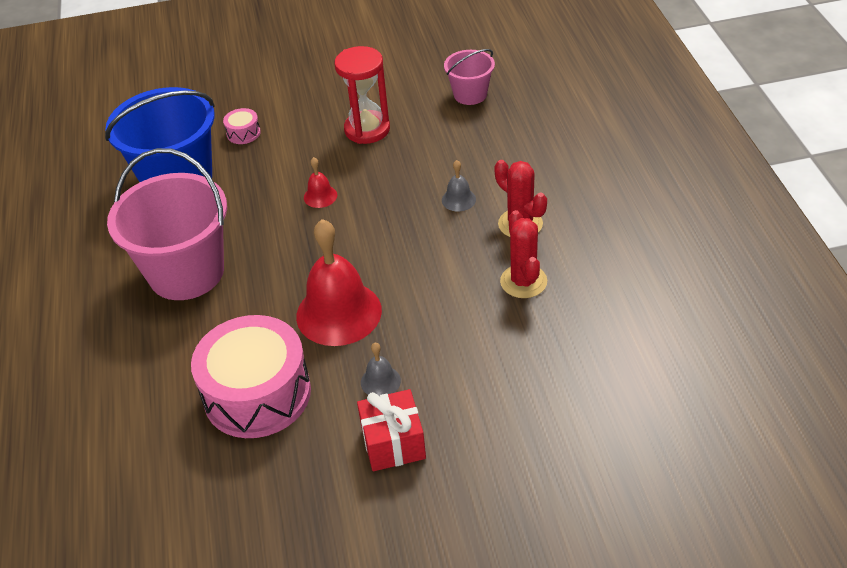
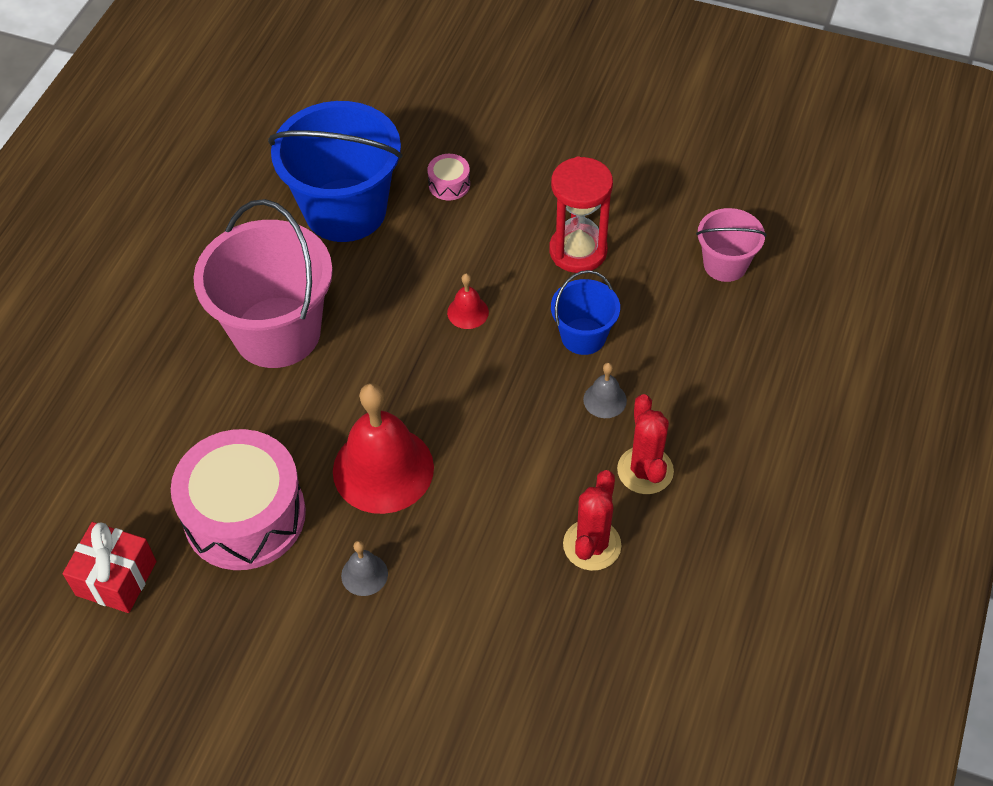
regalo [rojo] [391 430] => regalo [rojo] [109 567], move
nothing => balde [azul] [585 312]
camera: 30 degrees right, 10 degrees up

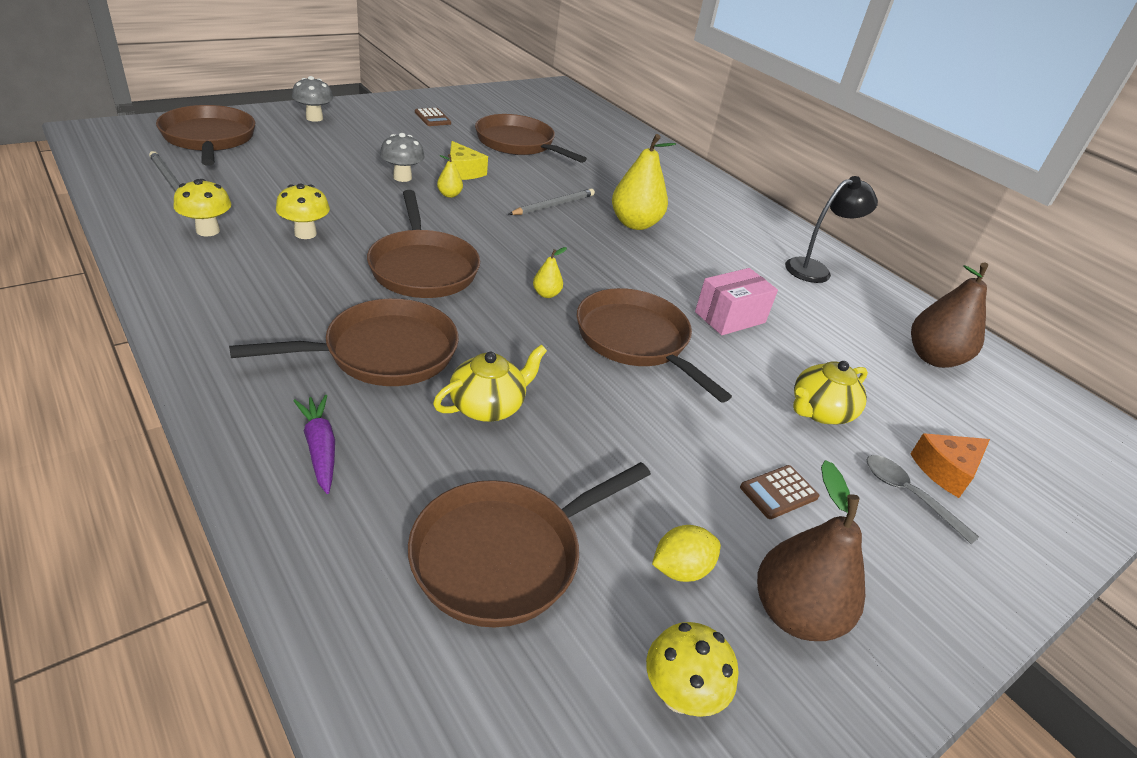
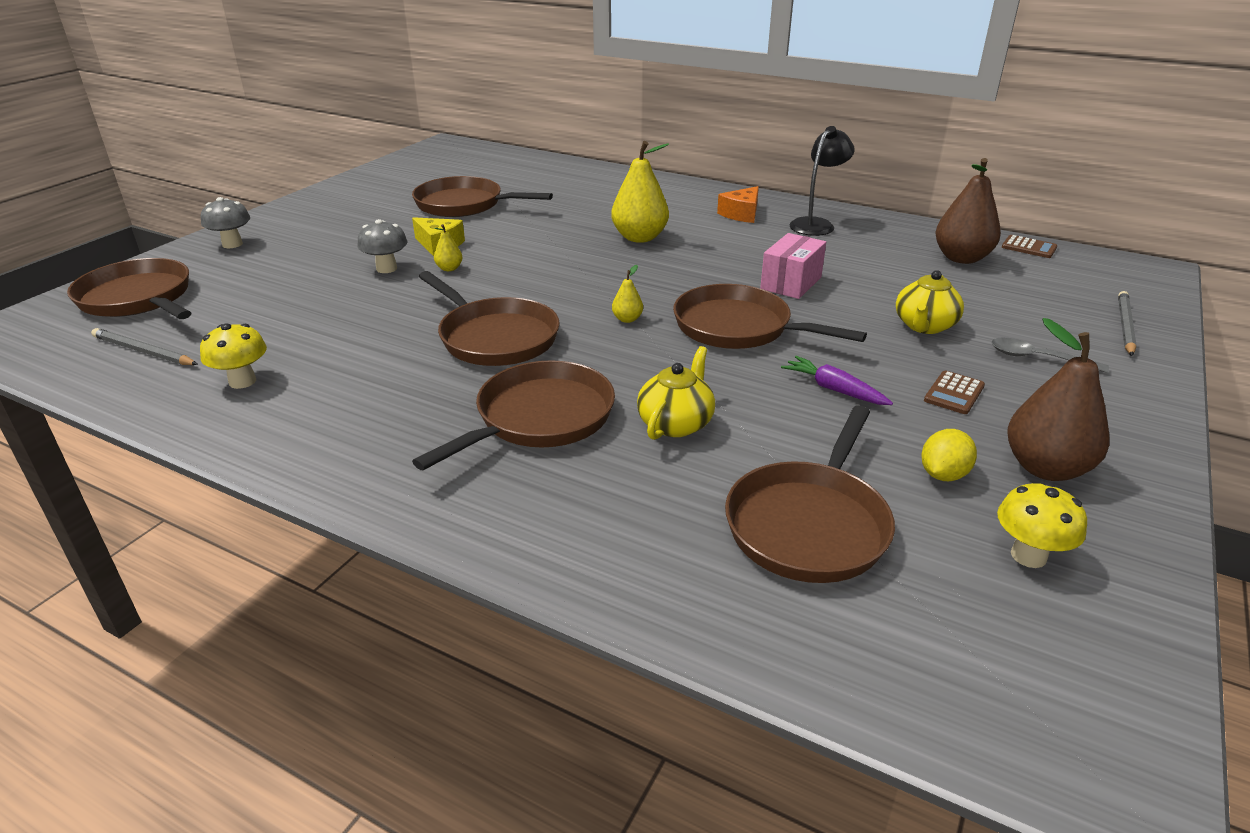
calculadora [marrón] [433 117] => calculadora [marrón] [1029 246], move
seta [amarillo] [303 211] => nothing
lápiz [gris] [552 202] => lápiz [gris] [1127 323], move
zanahoria [morado] [314 444] => zanahoria [morado] [837 380], move
queso [naranja] [950 465] => queso [naranja] [738 204], move
camera: 20 degrees left, 5 degrees down

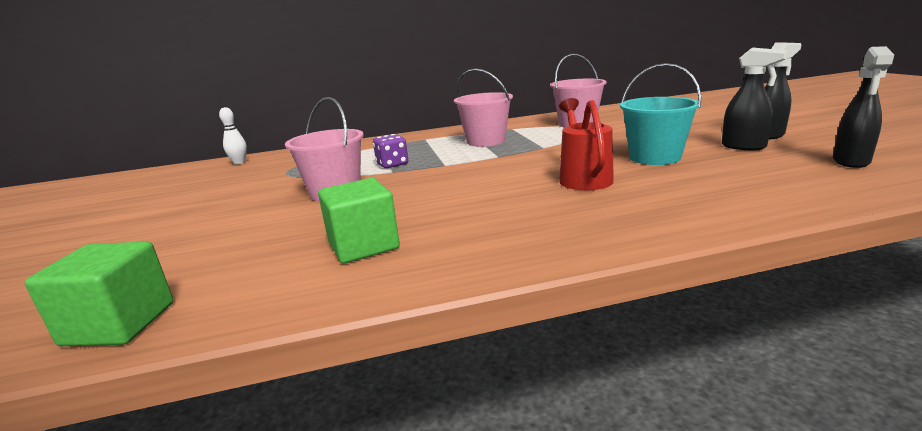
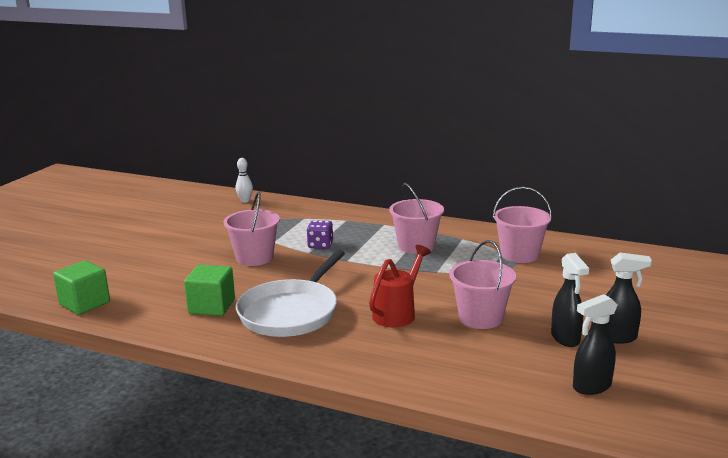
balde [turquesa] [660 114] => balde [rosa] [482 284]
nothing => sartén [blanco] [290 293]
camera: 35 degrees right, 0 degrees up

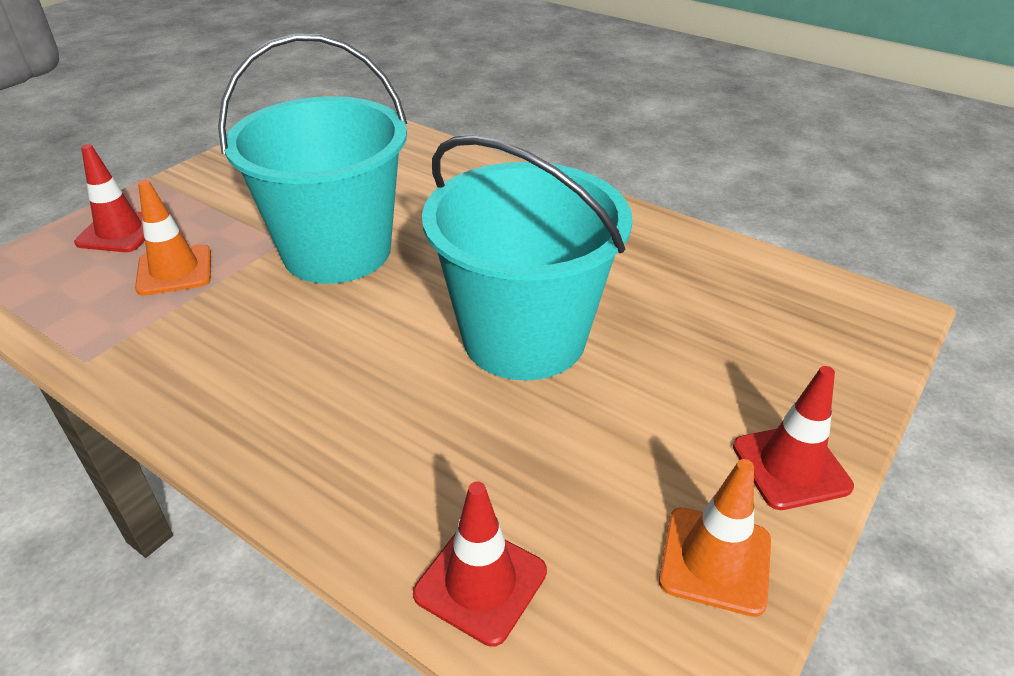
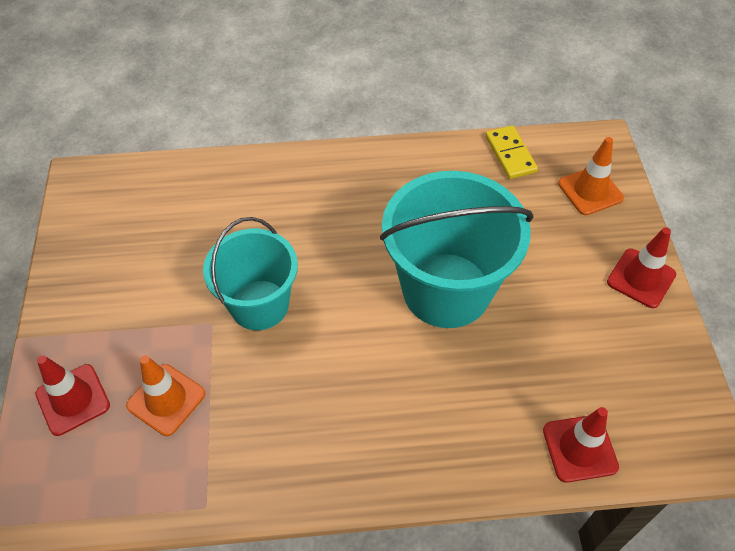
balde [turquesa] [312 159] => balde [turquesa] [250 273], x0.66
cono de tráfico [naranja] [715 538] => cono de tráfico [naranja] [591 176], move
nothing => ficha de dominó [amarillo] [511 152]
camera: 40 degrees left, 15 degrees up

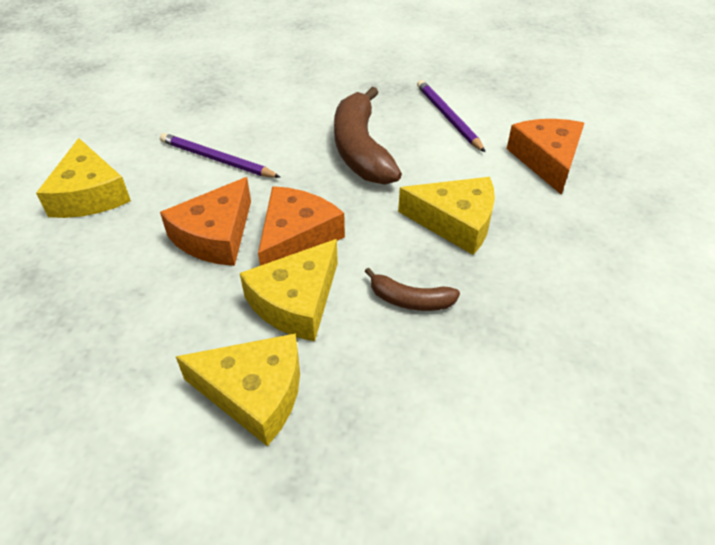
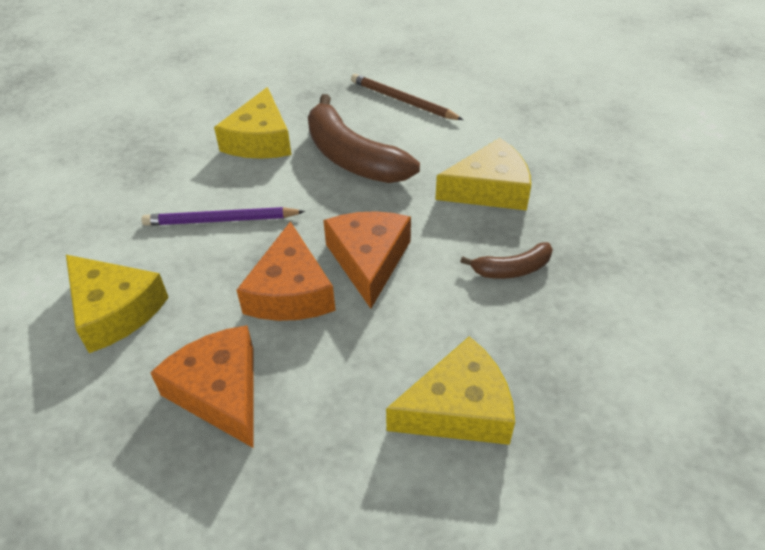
lápiz [morado] [451 116] => lápiz [marrón] [407 97]
queso [naranja] [545 157] => queso [naranja] [202 386], move
queso [amarillo] [289 290] => queso [amarillo] [252 123], move
camera: 30 degrees left, 0 degrees up

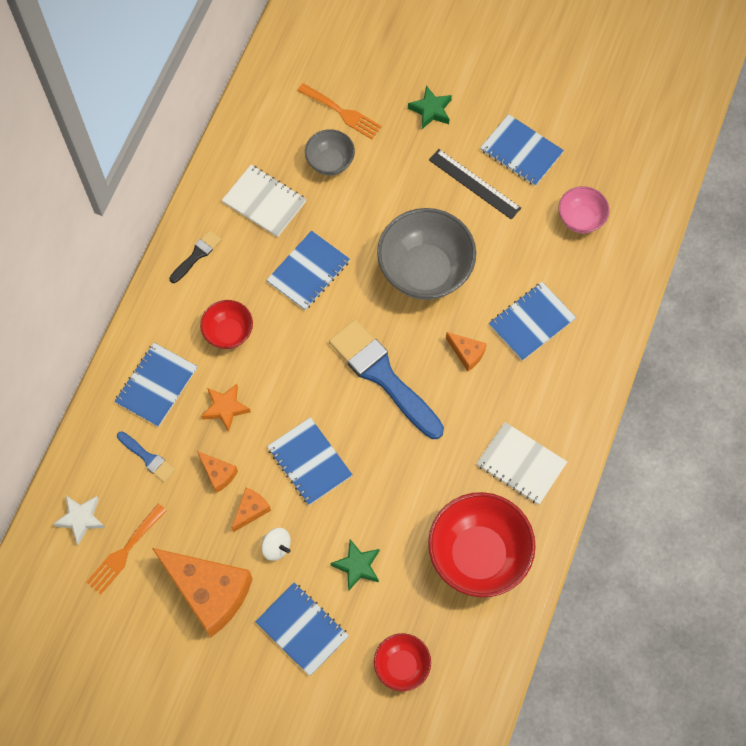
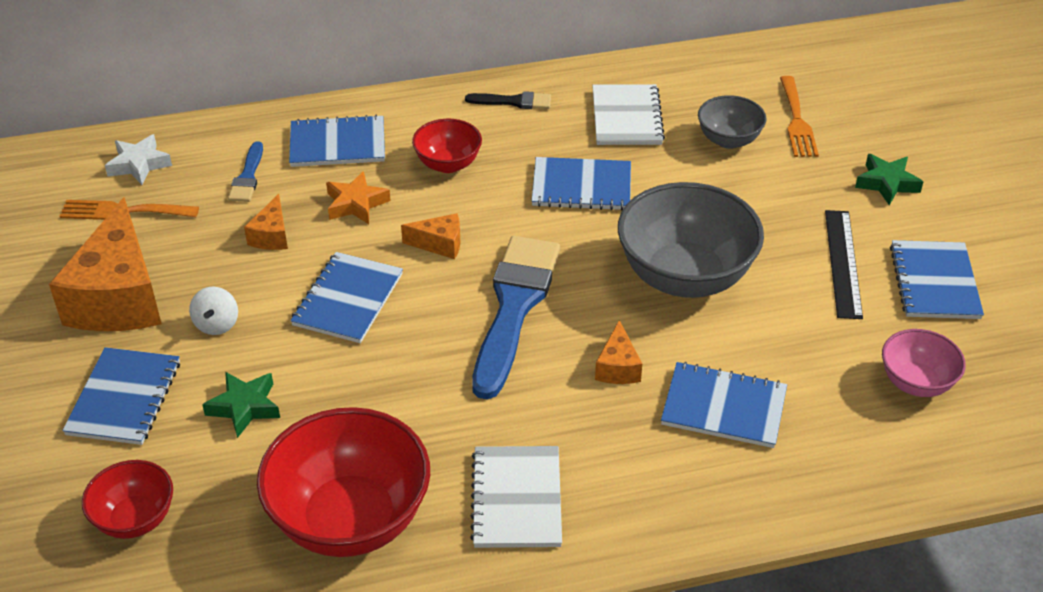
queso [naranja] [251 510] => queso [naranja] [430 236], move
camera: 55 degrees right, 25 degrees down

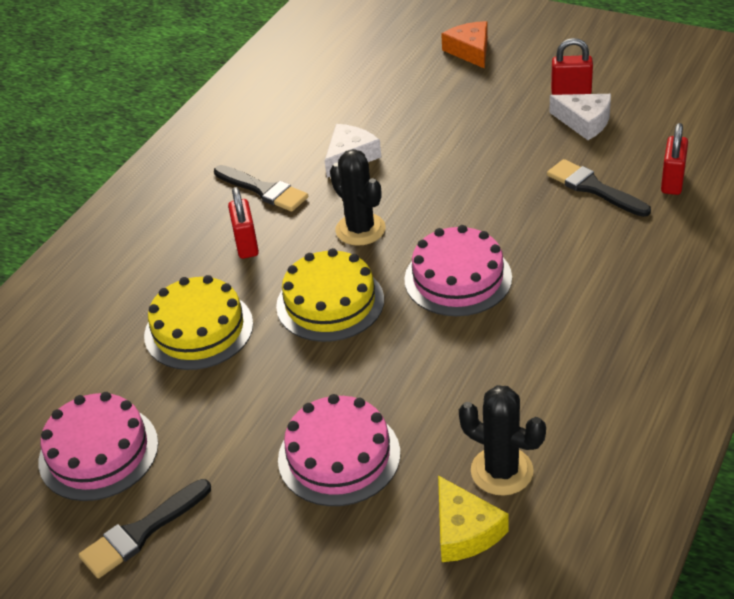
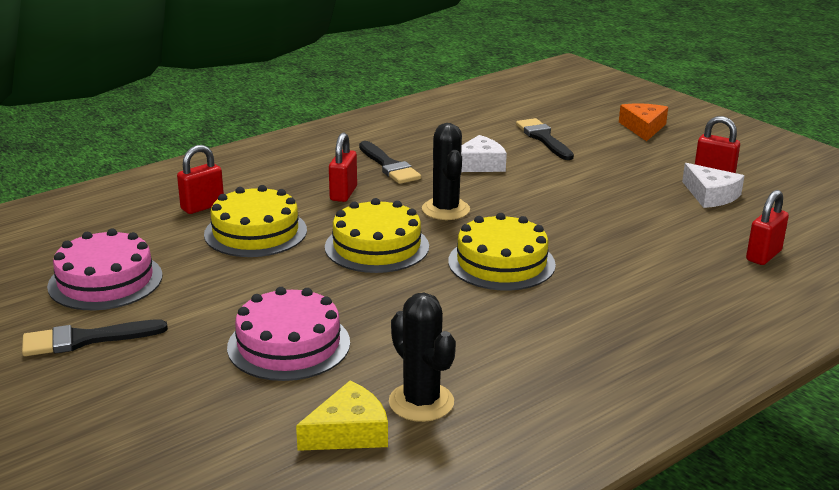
pincel [negro] [599 188] => pincel [negro] [545 139], move
tarta [rosa] [458 270] => tarta [amarillo] [502 252]
queso [amarillo] [473 519] => queso [amarillo] [342 416], 120 degrees counterclockwise
nothing => candado [rojo] [200 179]
camera: 20 degrees right, 15 degrees down

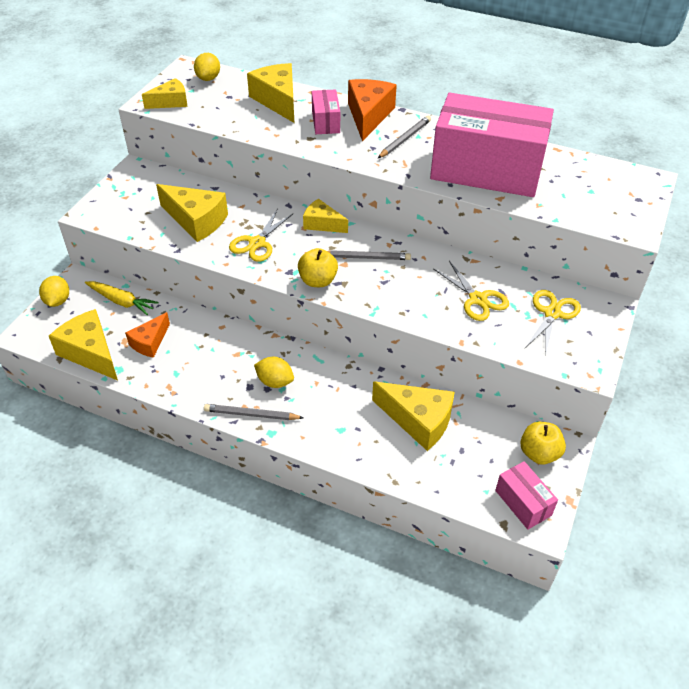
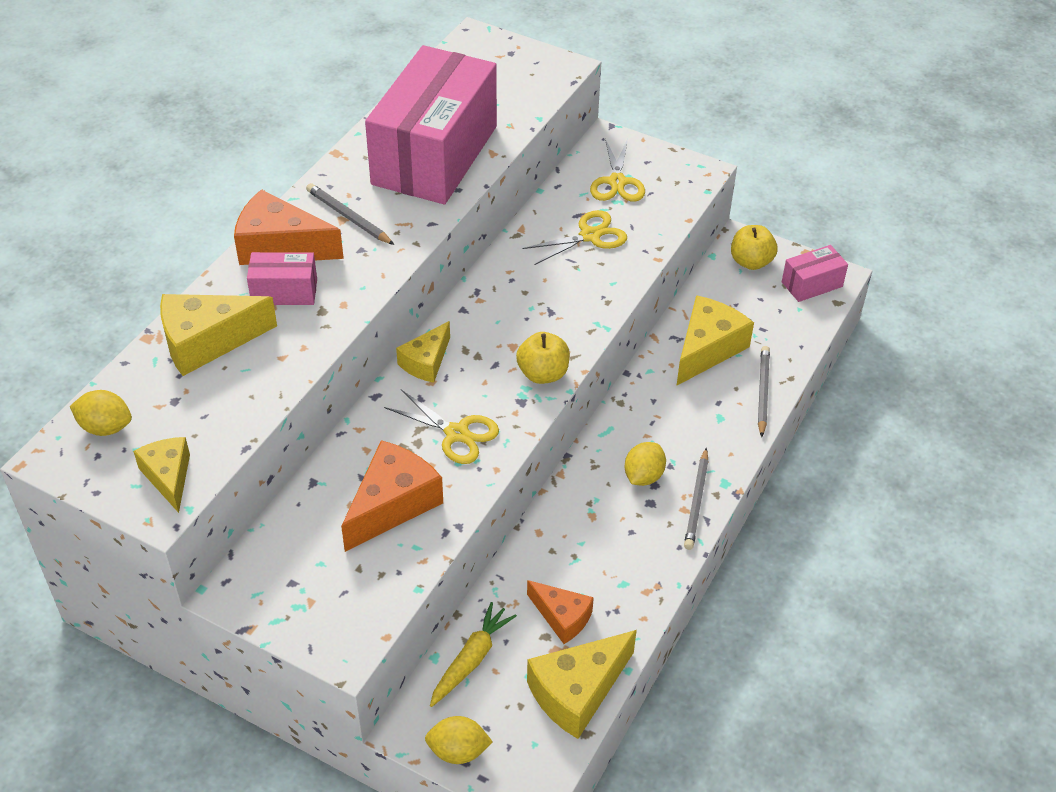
queso [amarillo] [192 213] => queso [naranja] [392 496]
lápiz [gris] [369 255] => lápiz [gris] [764 391], move
tijeras [amarillo] [553 323] => tijeras [amarillo] [617 170], 120 degrees counterclockwise
camera: 85 degrees left, 0 degrees up

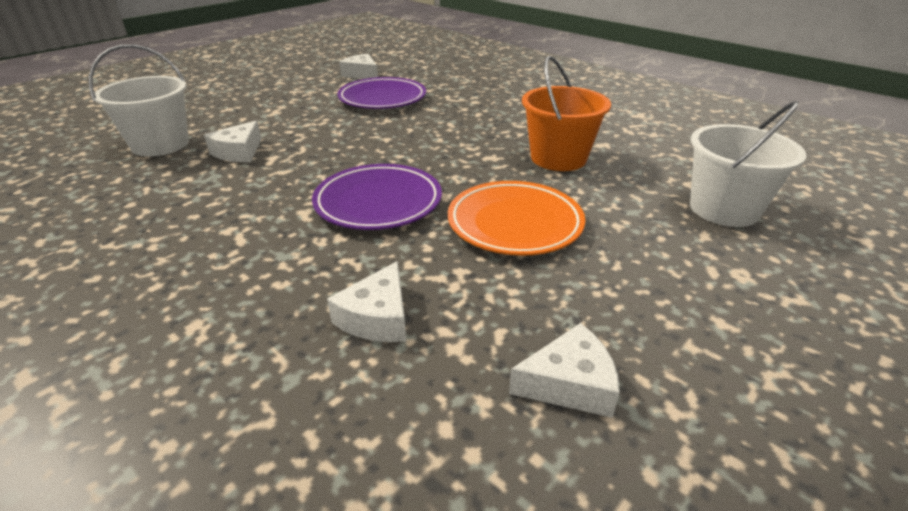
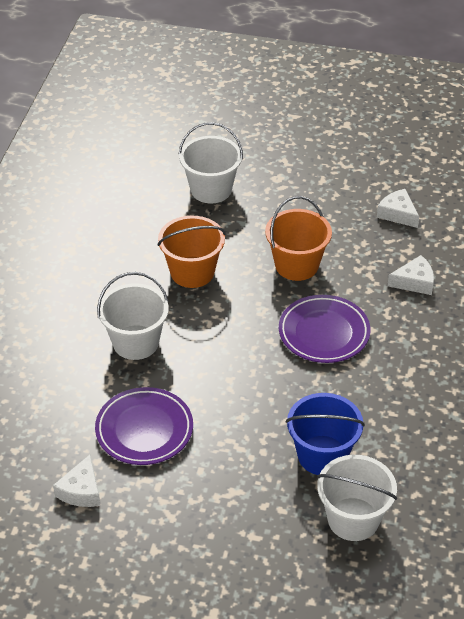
queso [blanco] [232 141] => balde [azul] [325 434]
plato [naranja] [517 218] => balde [naranja] [298 238]
nothing => balde [blanco] [133 316]
camera: 120 degrees left, 10 degrees up

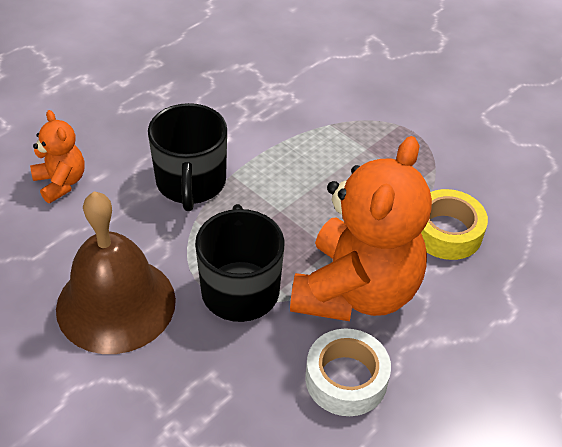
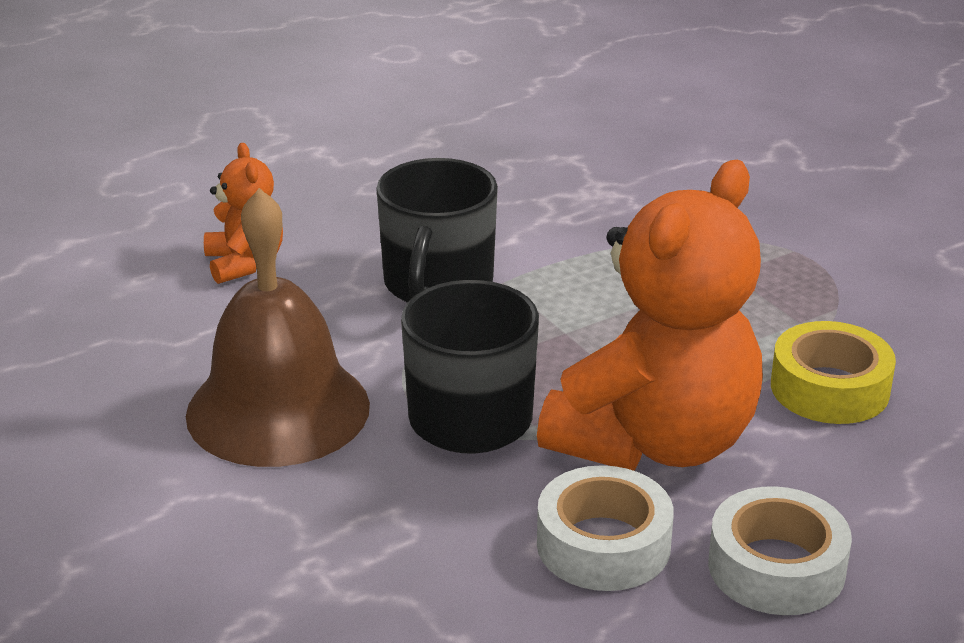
nothing => cinta adhesiva [blanco] [780 550]
camera: 15 degrees right, 15 degrees down

